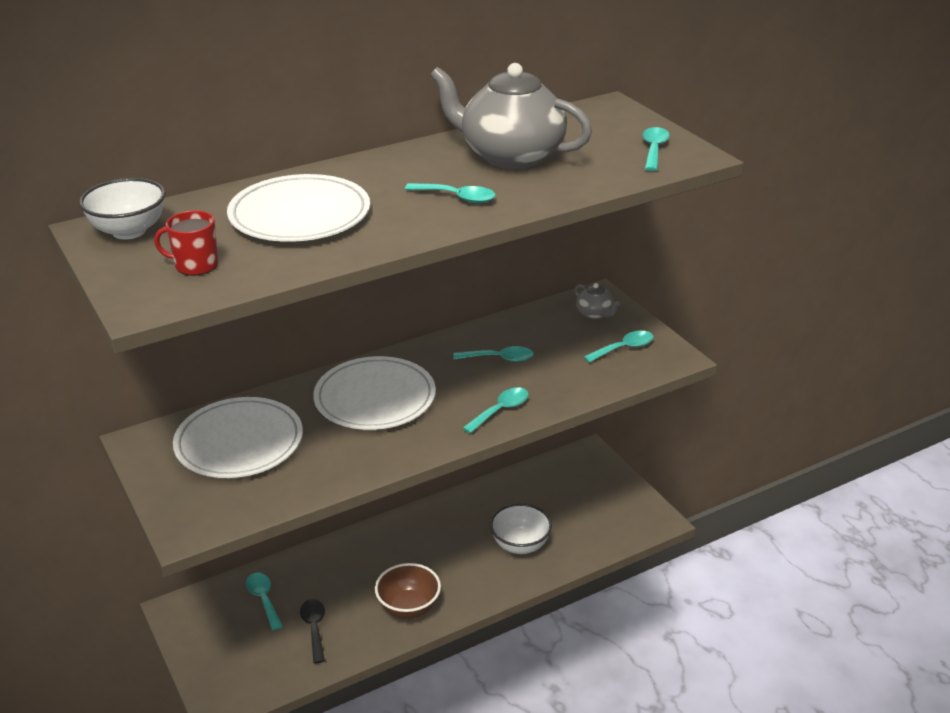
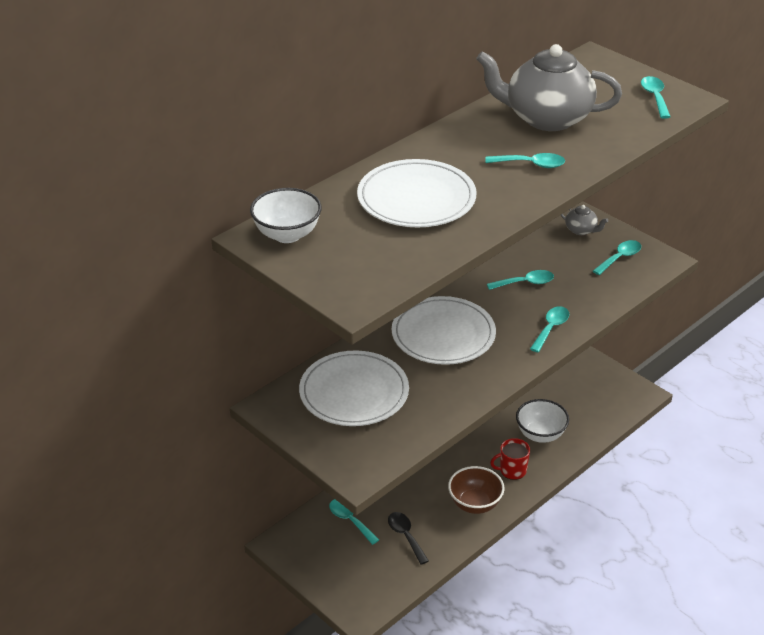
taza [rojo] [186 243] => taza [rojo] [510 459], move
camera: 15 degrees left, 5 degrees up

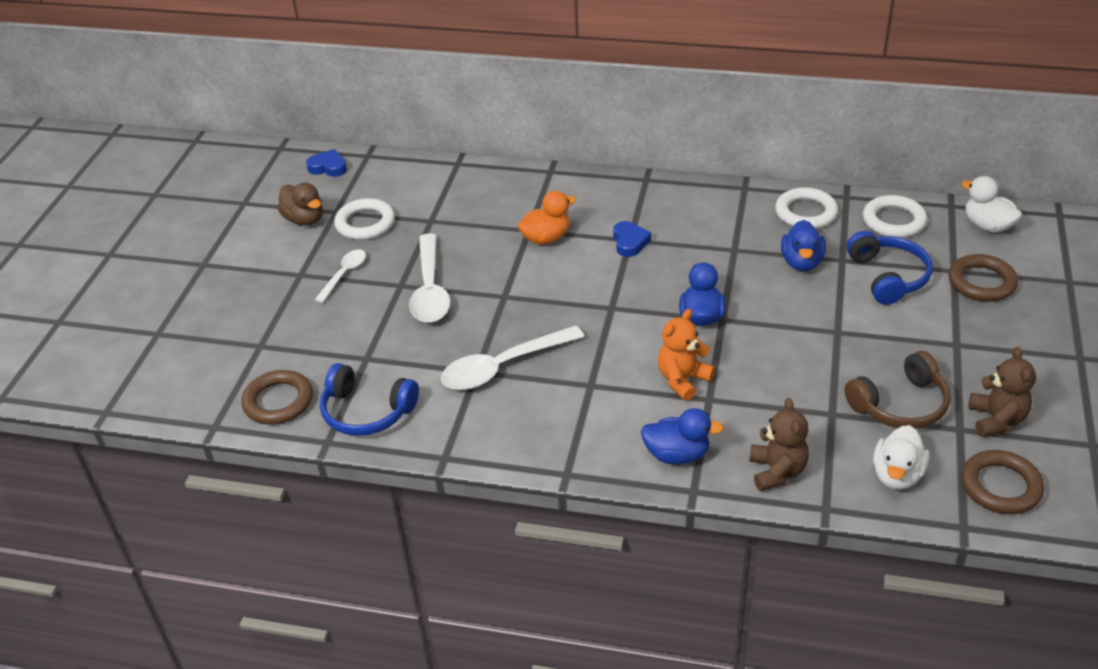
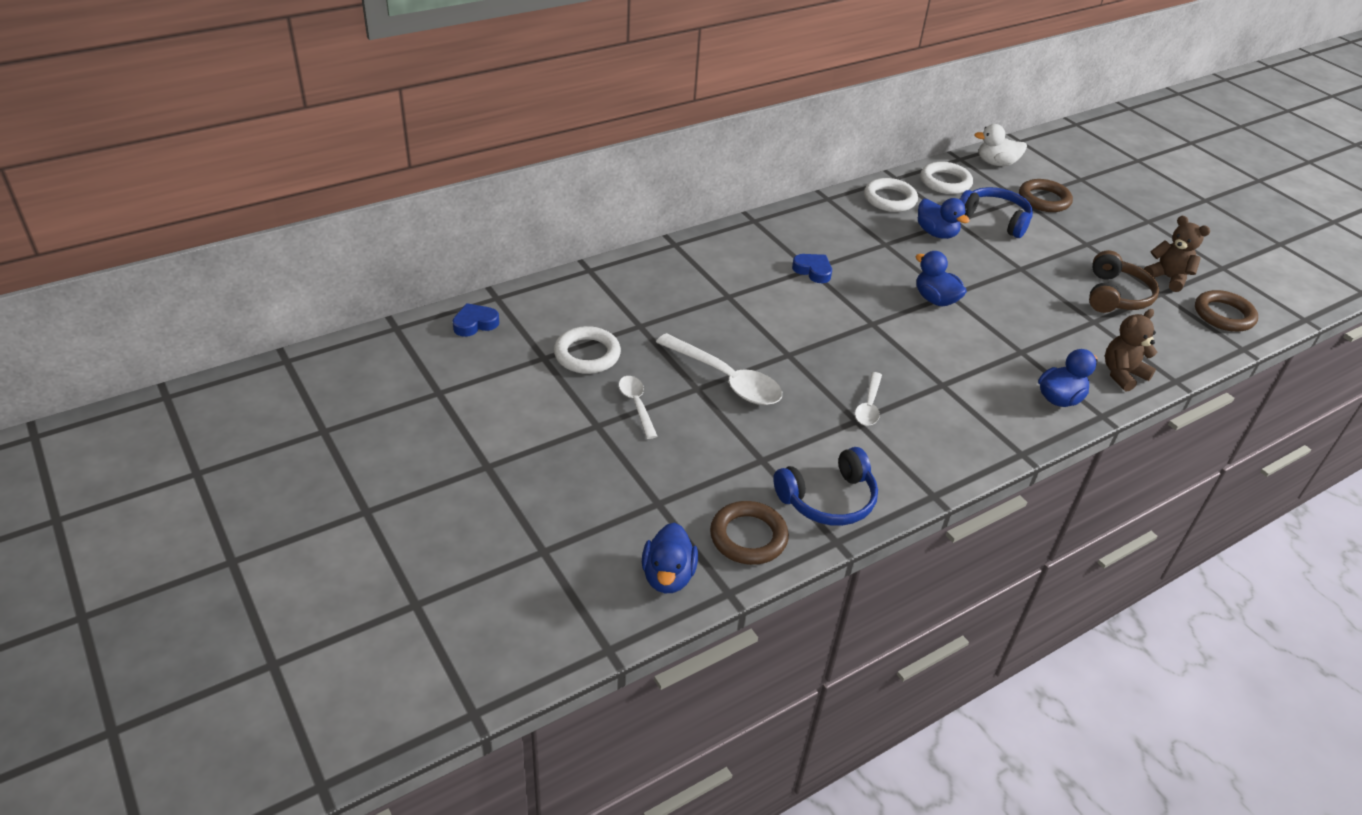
pato [marrón] [300 204] => nothing
pato [naranja] [546 218] => nothing
osito [naranja] [686 355] => nothing
cuchara [blanco] [512 357] => cuchara [blanco] [868 399], x0.57
osito [marrón] [779 444] => osito [marrón] [1131 350], 75 degrees counterclockwise
pato [blanco] [901 457] => nothing
nothing => pato [azul] [670 557]
camera: 50 degrees left, 0 degrees up

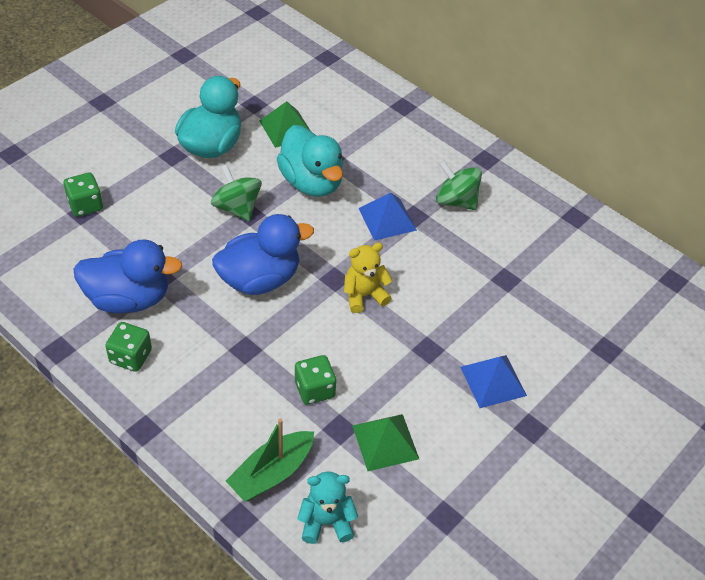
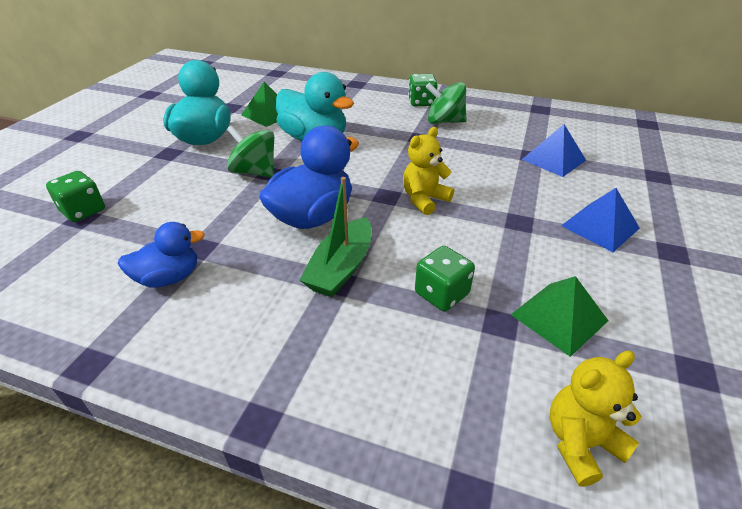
pirámide [azul] [388 217] => pirámide [azul] [553 150], move
pato [azul] [127 276] => pato [azul] [161 254], x0.61
dado [verde] [128 347] => dado [verde] [422 90], move
barco [verde] [270 460] => barco [verde] [335 237], move
osito [turquesa] [327 507] => osito [amarillo] [595 419]
camera: 20 degrees left, 10 degrees down

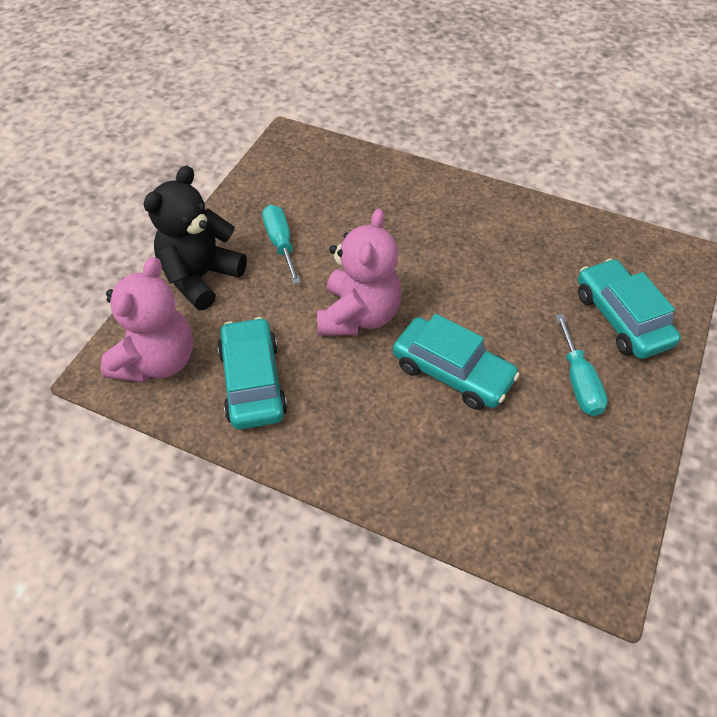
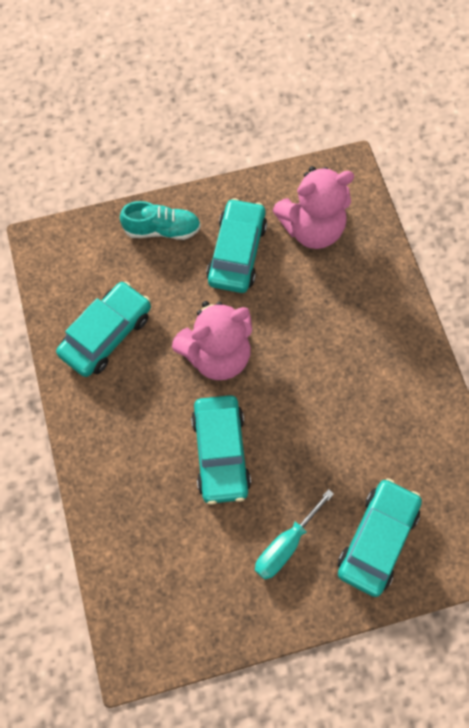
osito [negro] [195 238] => zapato [turquesa] [160 220]
destornillador [turquesa] [281 244] => coche [turquesa] [236 245]
osito [rosa] [147 320] => osito [rosa] [313 207], move
camera: 50 degrees right, 15 degrees up

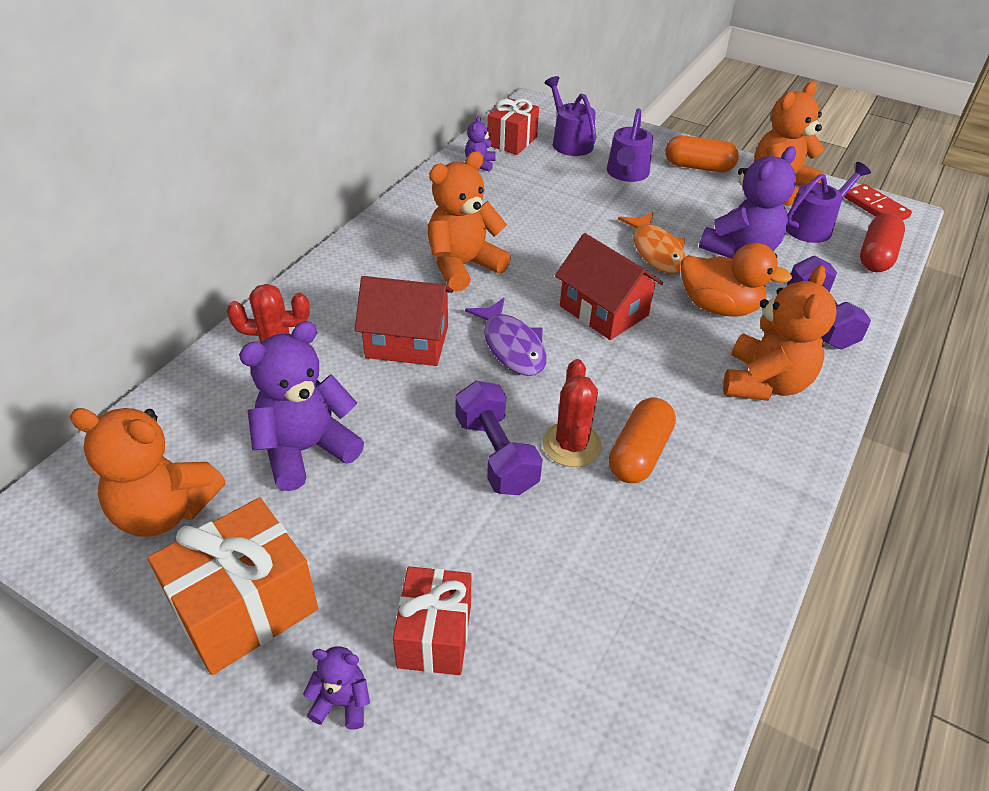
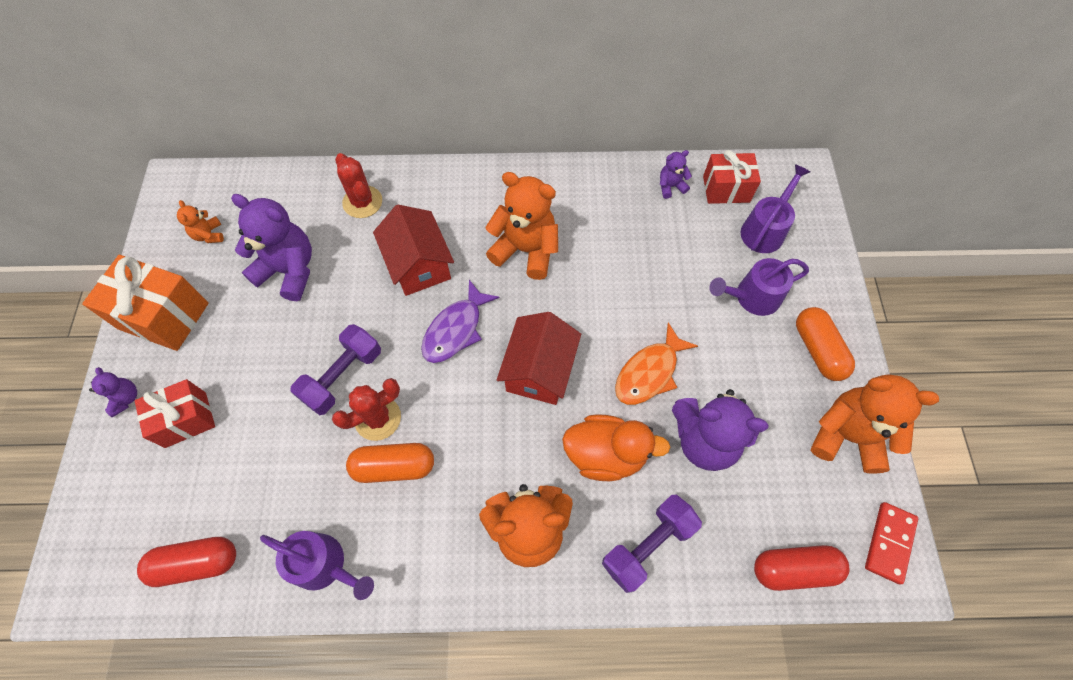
regadera [morado] [828 202] => regadera [morado] [317 565], move
pato [naranja] [736 280] => pato [naranja] [616 447], 75 degrees counterclockwise
osito [naranja] [148 472] => osito [naranja] [200 221], x0.48
nothing => cápsula [rojo] [186 562]
camera: 60 degrees right, 20 degrees up

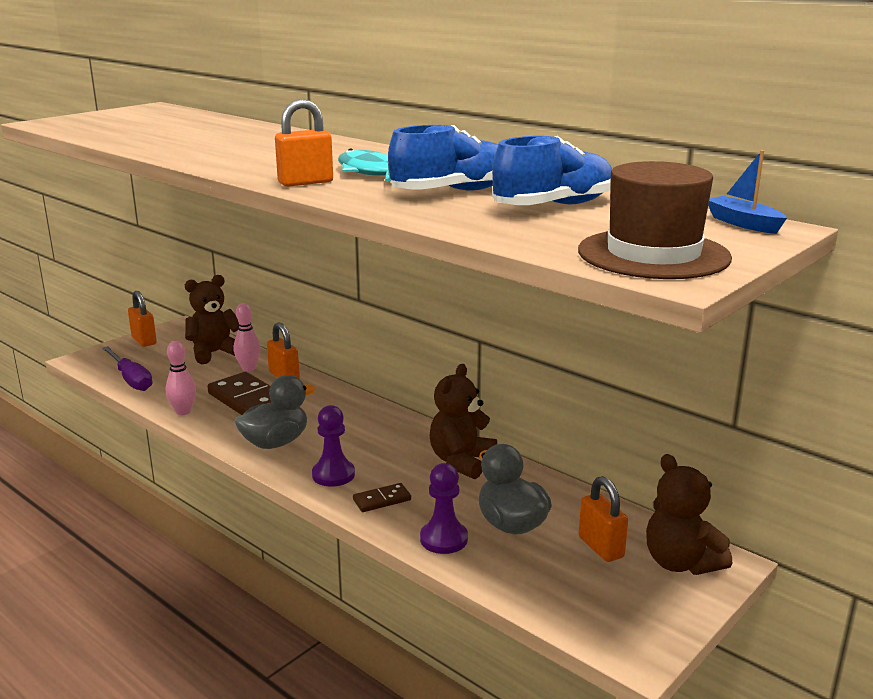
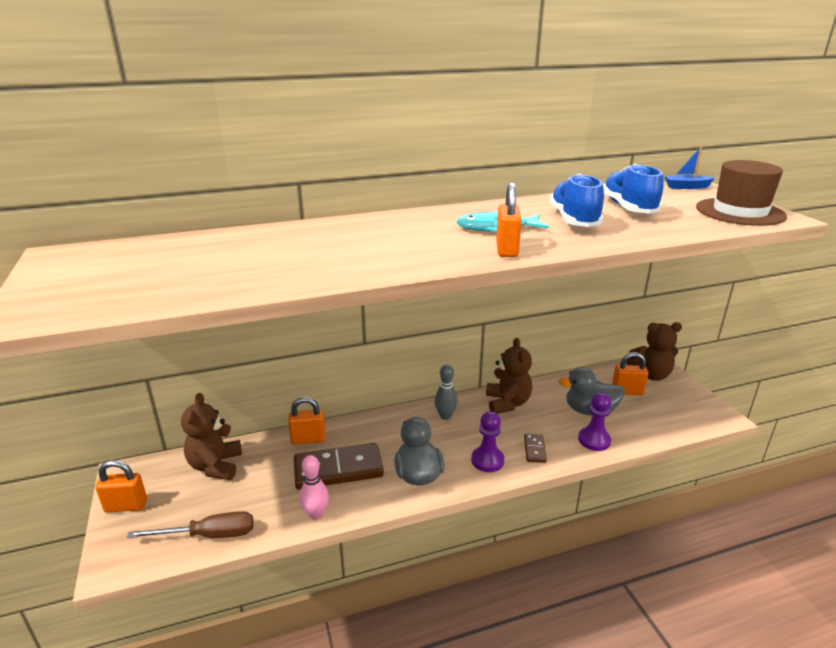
bolo [rosa] [247 337] => nothing
destornillador [morado] [127 368] => destornillador [marrón] [190 524]
osito [marrón] [463 421] => osito [marrón] [509 376], 150 degrees counterclockwise
nothing => bolo [gris] [446 392]
camera: 60 degrees left, 5 degrees up

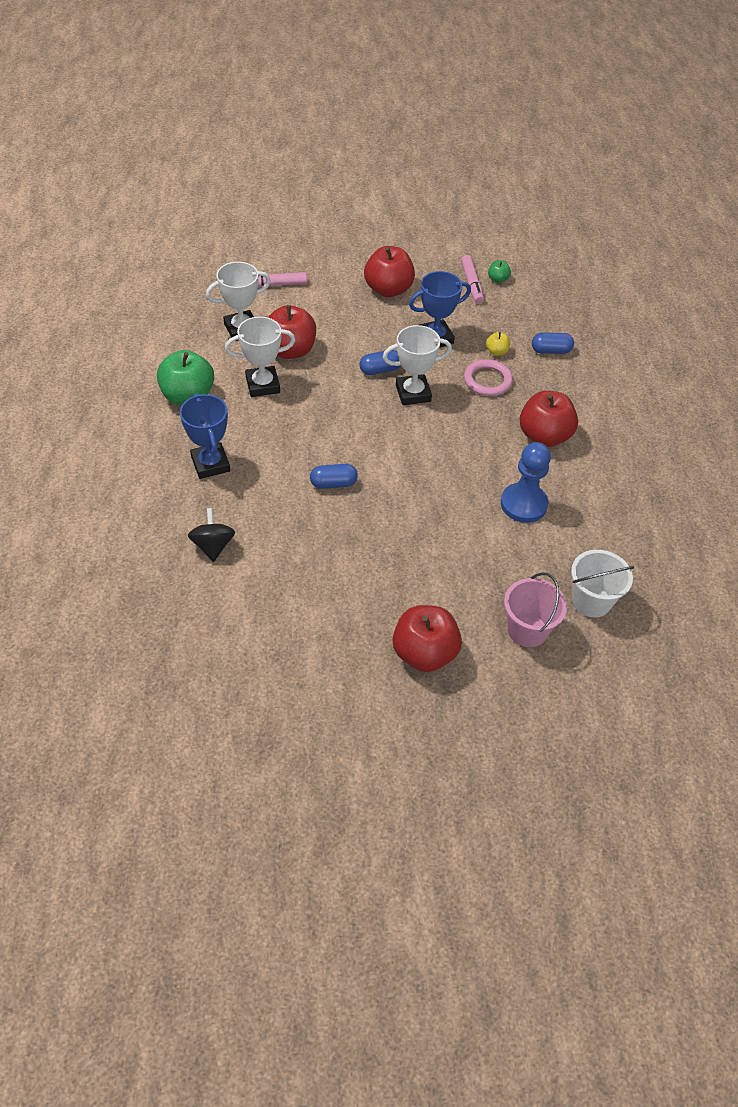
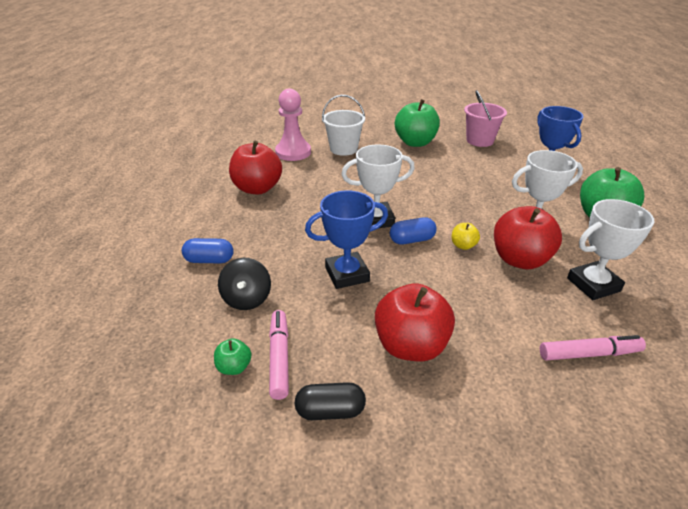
manzana [amarillo] [498 344] => manzana [amarillo] [466 236], move
anillo [rosa] [488 377] => nothing
peón [azul] [526 482] => peón [rosa] [293 125]
cápsula [azul] [334 476] => nothing
peonza [negro] [211 535] => peonza [negro] [244 284], move
balde [blanco] [602 584] => balde [blanco] [343 125], move
balde [rosa] [535 609] => balde [rosa] [485 118], move
manzana [rojo] [427 638] => nothing
nothing => manzana [verde] [417 123]
nothing => cápsula [negro] [330 401]
camera: 175 degrees left, 15 degrees down

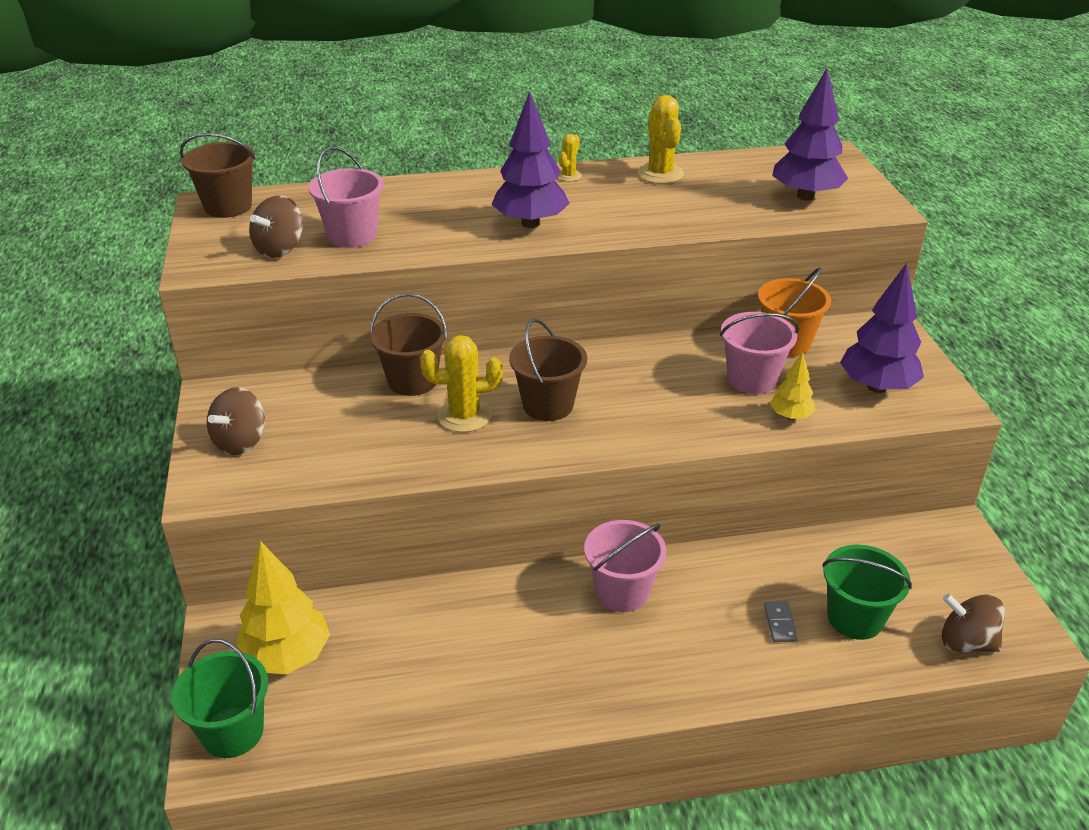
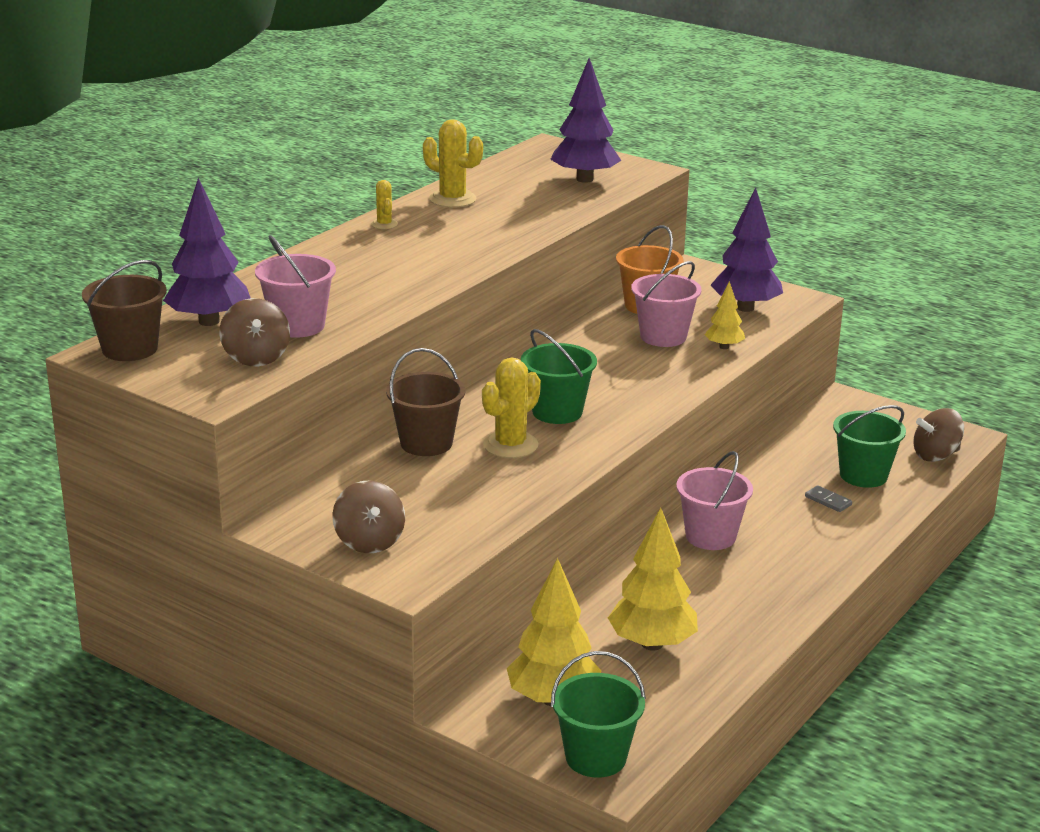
árbol [morado] [530 159] => árbol [morado] [207 252], move
balde [marrón] [548 370] => balde [verde] [559 376]
nothing => árbol [amarillo] [653 579]
camera: 45 degrees left, 10 degrees down

